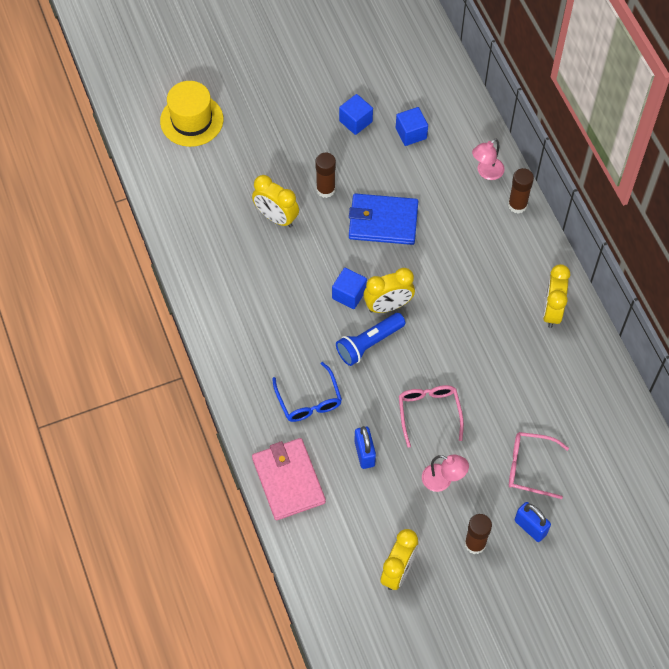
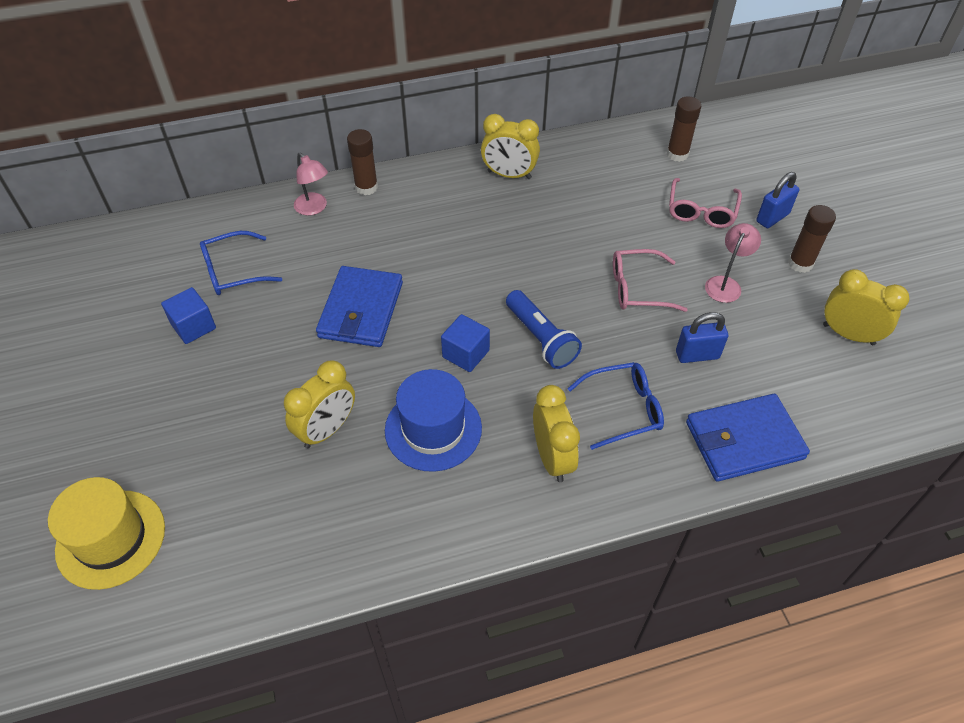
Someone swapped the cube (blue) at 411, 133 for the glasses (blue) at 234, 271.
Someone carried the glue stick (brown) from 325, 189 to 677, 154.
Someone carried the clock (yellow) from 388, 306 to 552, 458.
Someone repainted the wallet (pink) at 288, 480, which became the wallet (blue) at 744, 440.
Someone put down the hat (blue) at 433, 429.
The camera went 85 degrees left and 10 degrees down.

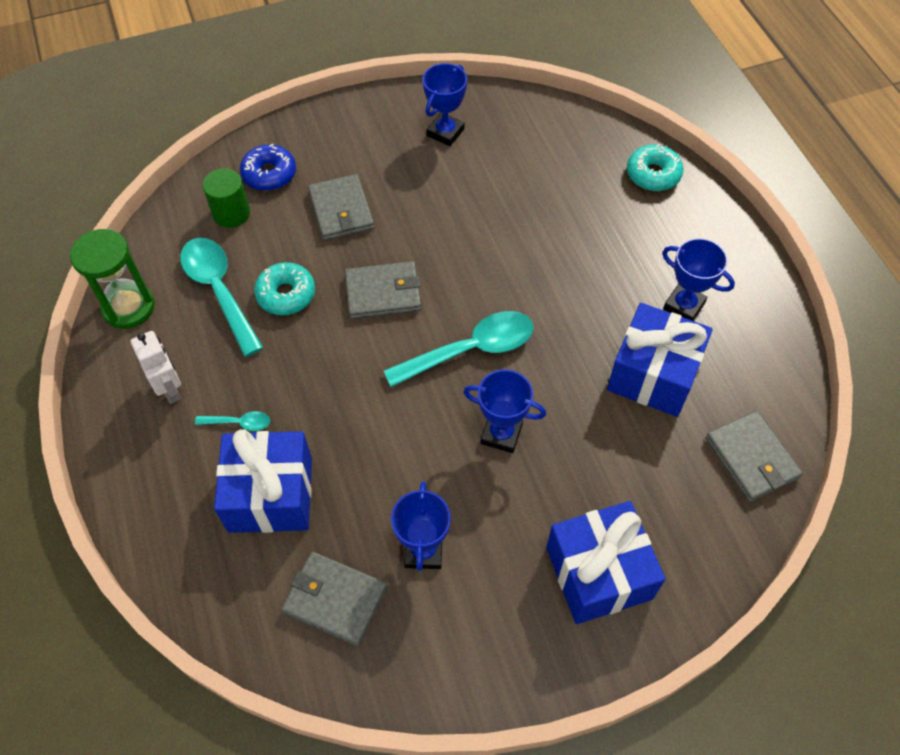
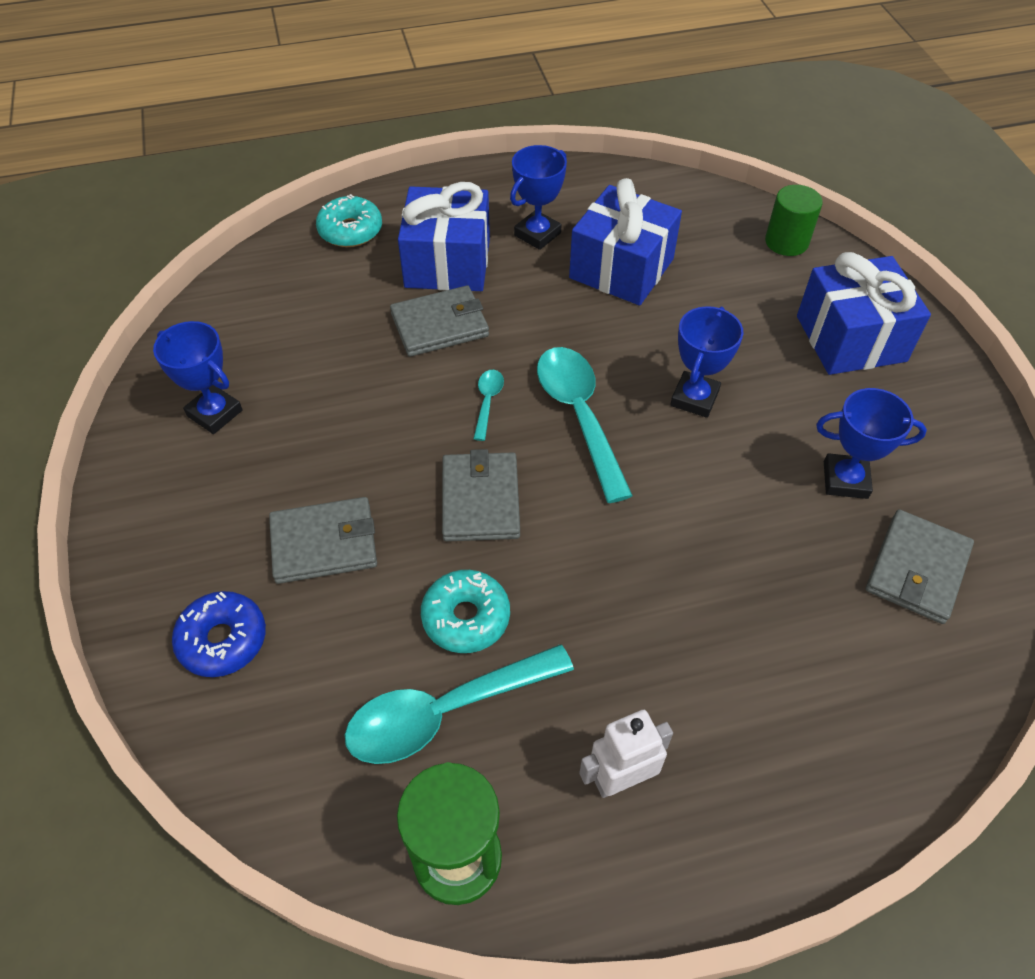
Someone carried the cylinder (green) from 231, 213 to 786, 242.
Someone carried the spoon (turquoise) from 239, 423 to 488, 402.
Someone carried the wallet (grey) from 751, 458 to 440, 325.
Someone carried the gift (blue) from 270, 494 to 448, 263.
The camera went 85 degrees left and 5 degrees down.

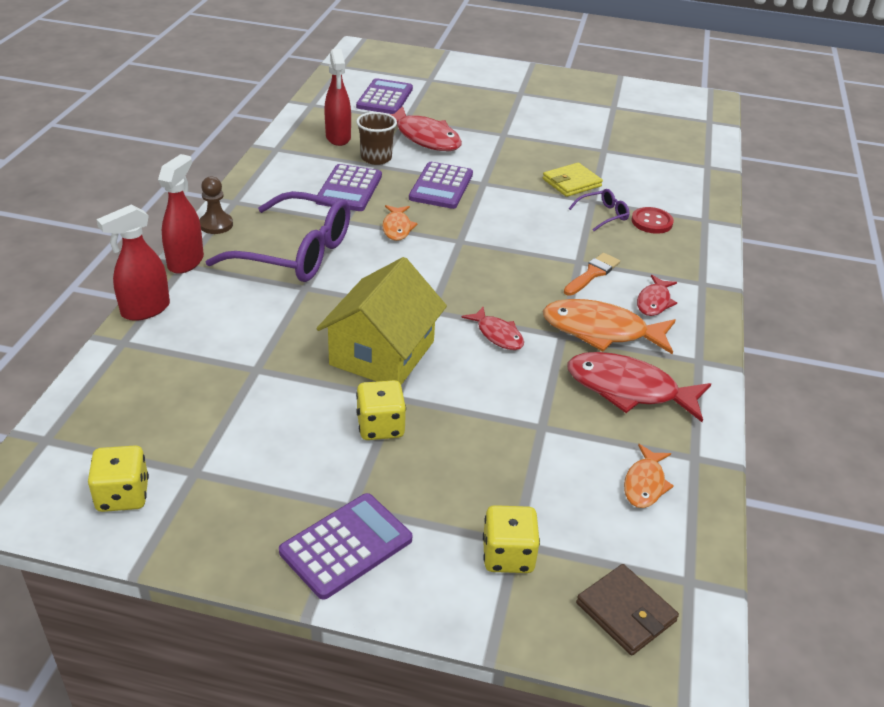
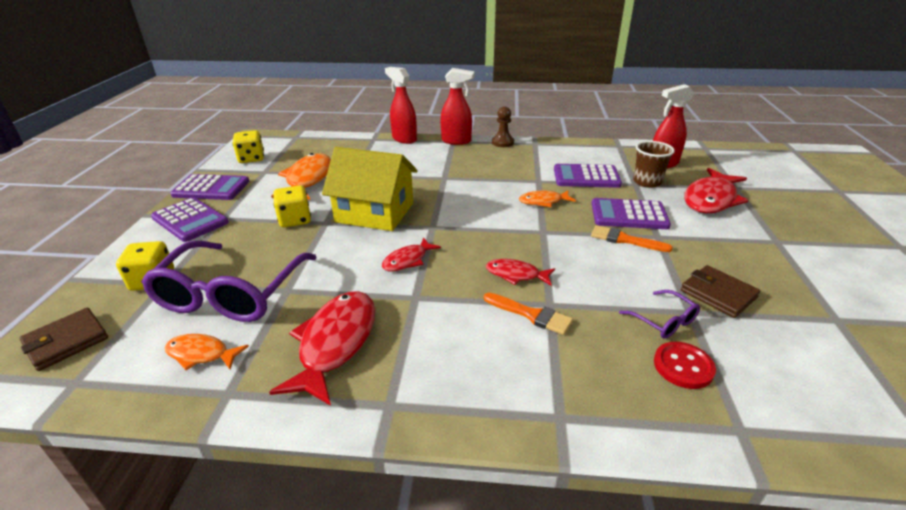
Someone carried the calculator (purple) from 385, 98 to 211, 188.
Someone repainted the wallet (yellow) at 571, 183, which became the wallet (brown) at 718, 294.
Someone carried the glasses (purple) from 295, 253 to 231, 294.
Someone carried the fish (red) from 654, 302 to 516, 275.
Someone carried the fish (orange) from 601, 331 to 308, 179.
Someone put down the brush (orange) at 624, 240.
The camera went 85 degrees right and 5 degrees down.

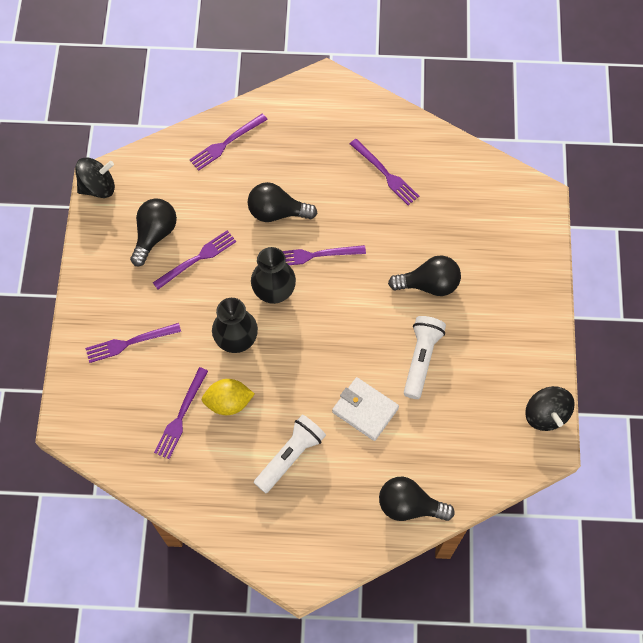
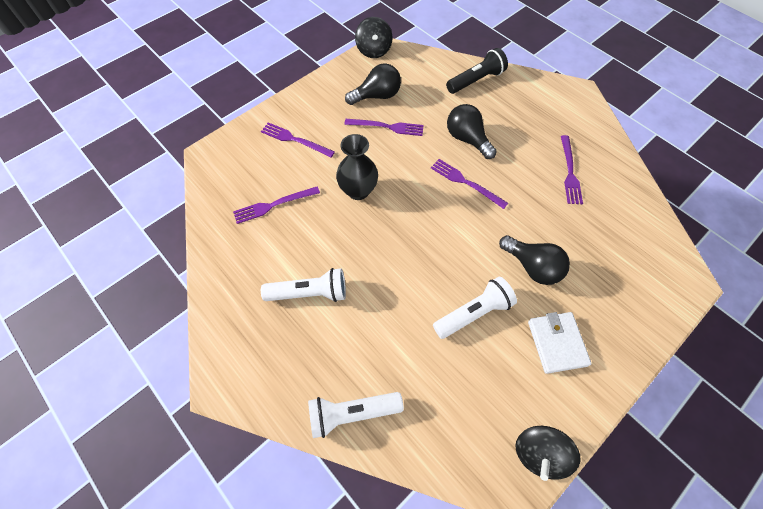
Someone swapped the fork (purple) at 226, 143 for the flashlight (black) at 476, 80.
Someone rotated the spinning top (black) at 98, 187 by 60 degrees clockwise.
Someone took away the vase (black) at 274, 292.
Someone carried the wallet (white) from 365, 410 to 557, 343.
Someone took away the lemon (yellow) at 228, 402.
Someone swapped the light bulb (black) at 409, 505 for the flashlight (white) at 352, 413.
The camera went 45 degrees right and 5 degrees down.

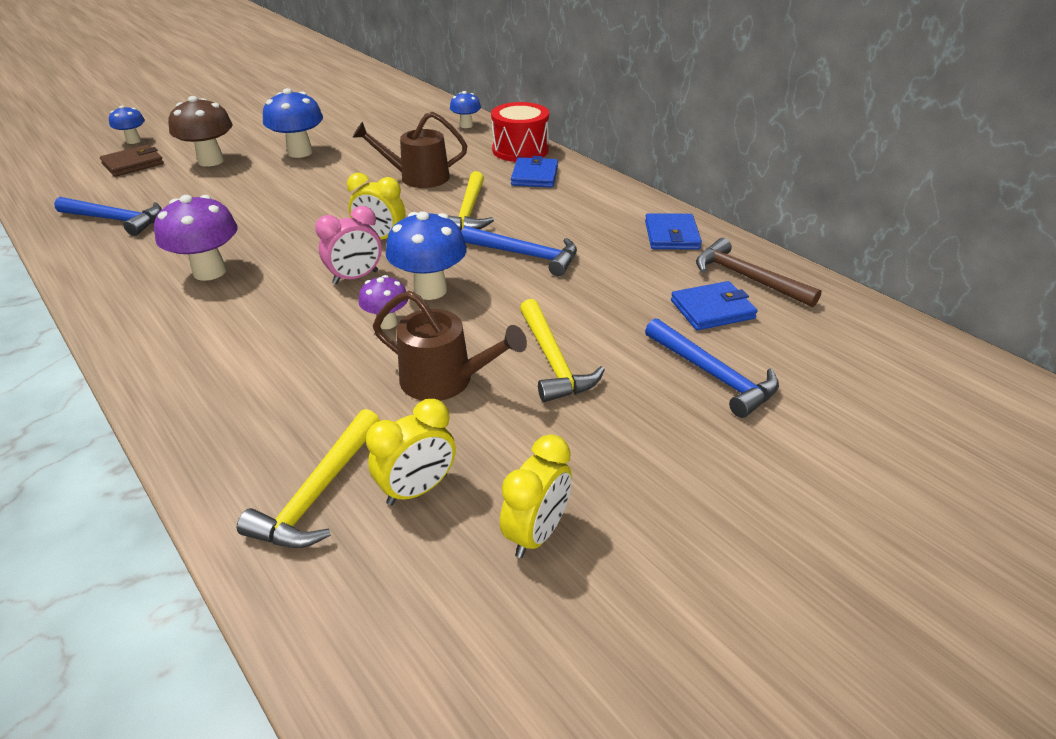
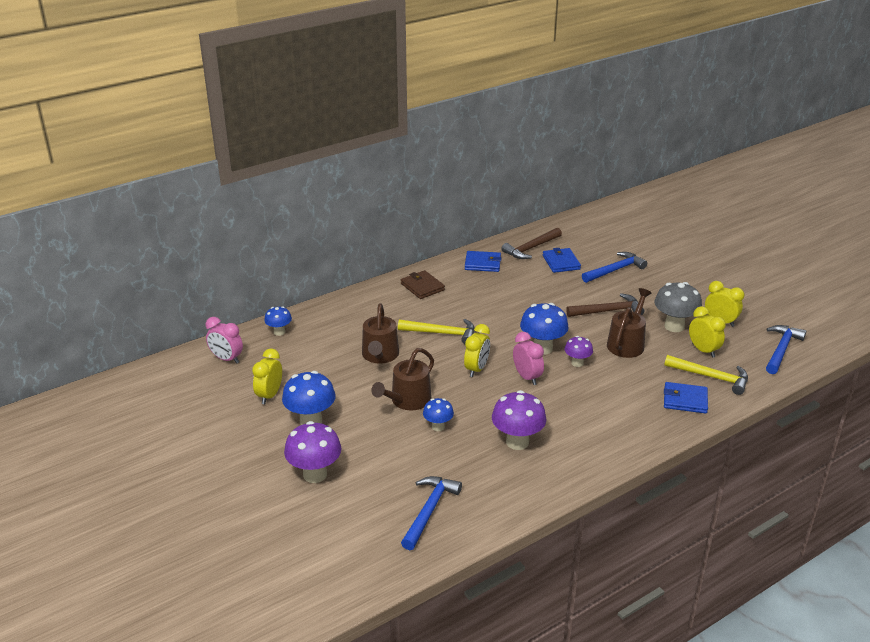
Someone repainted the mushroom (brown) at 211, 161, which became the mushroom (purple) at 315, 474.
Someone took away the drum (red) at 520, 150.
Someone carried the mushroom (blue) from 133, 141 to 438, 427.
Someone carried the wallet (brown) from 133, 164 to 422, 287.
Someone carried the wallet (blue) from 534, 176 to 685, 400.
Someone carried the hammer (blue) from 526, 255 to 781, 349.
Someone repainted the hammer (yellow) at 553, 361, which became the hammer (brown) at 608, 311.
Someone put down the mushroom (grey) at 674, 326.
Someone put down the clock (pink) at 226, 359.
Someone put down the watering can (brown) at 407, 400.
Someone put down the clock (yellow) at 269, 395.
The camera went 85 degrees left and 5 degrees down.

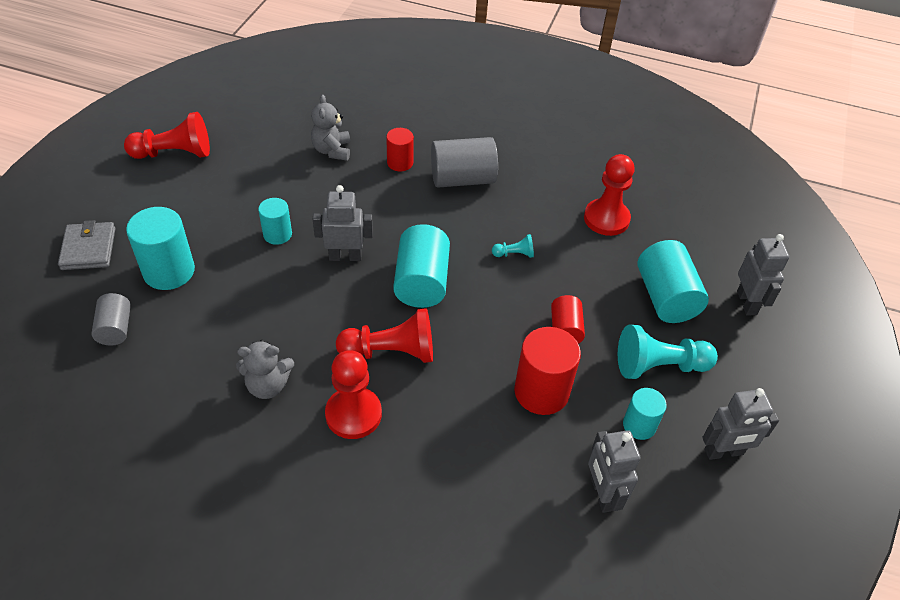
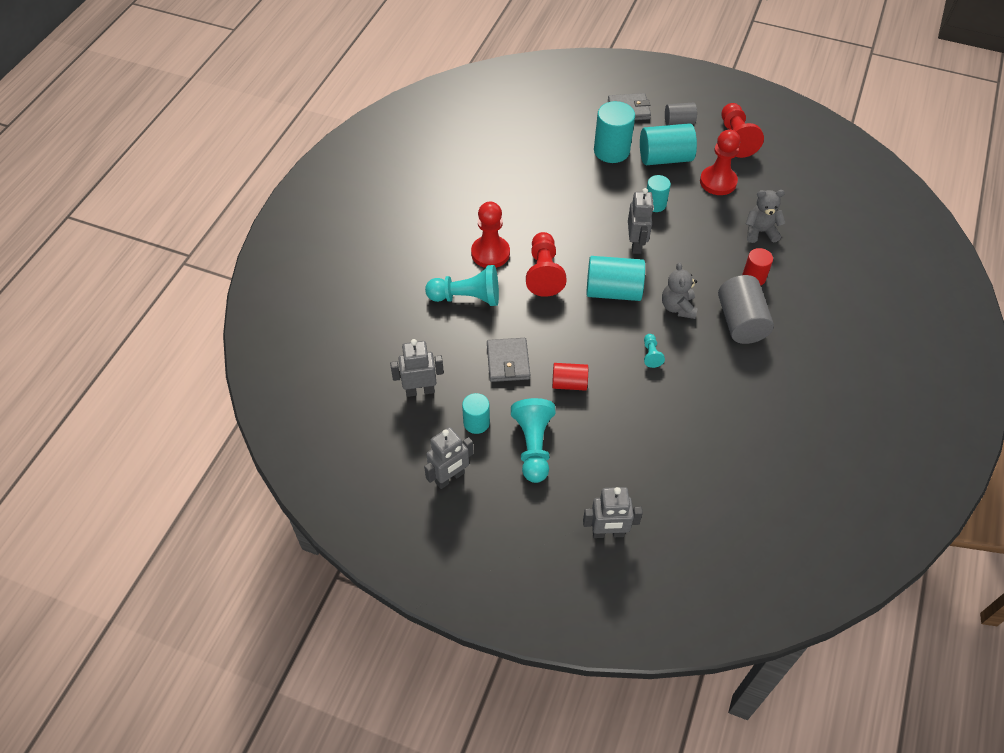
Someone carried the pawn (red) from 606, 219 to 718, 182.
Someone carried the cylinder (turquoise) from 665, 297 to 665, 158.
Someone carried the cylinder (grey) from 115, 329 to 679, 122.
Someone swapped the cylinder (red) at 541, 392 for the wallet (grey) at 508, 362.
Someone carried the teddy bear (grey) from 268, 385 to 678, 307.
Someone rotated the robot (grey) at 724, 452 by 120 degrees counterclockwise.
Someone put down the pawn (turquoise) at 467, 297.
The camera went 95 degrees right and 5 degrees up.

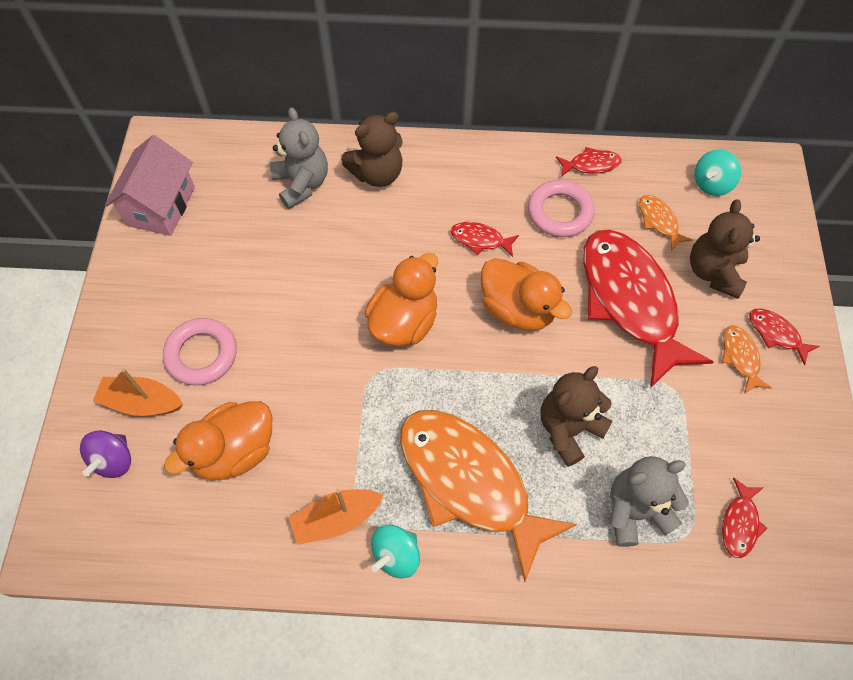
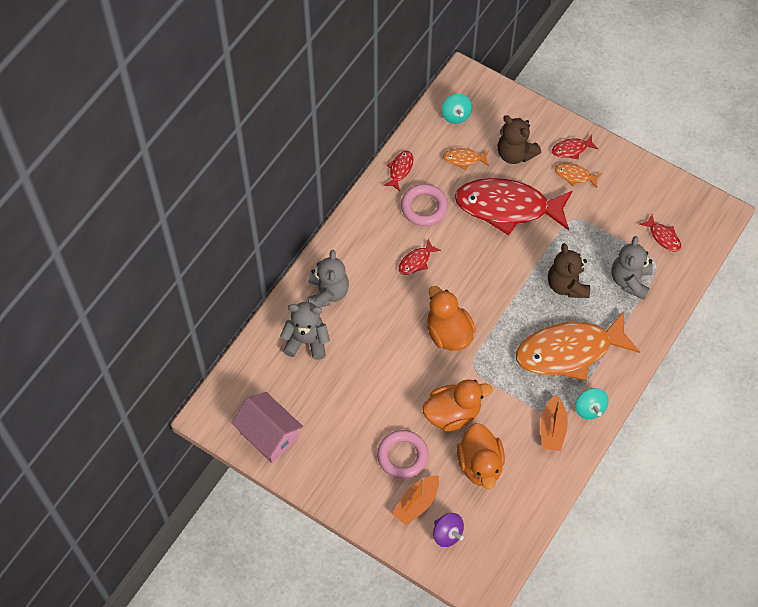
Someone repainted the teddy bear (brown) at 377, 174, which became the teddy bear (grey) at 327, 293.
Someone carried the duck (orange) from 517, 309 to 452, 413.
The camera went 60 degrees left and 0 degrees up.

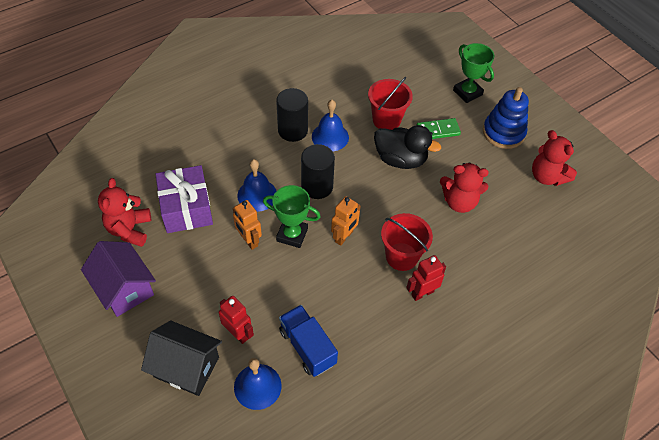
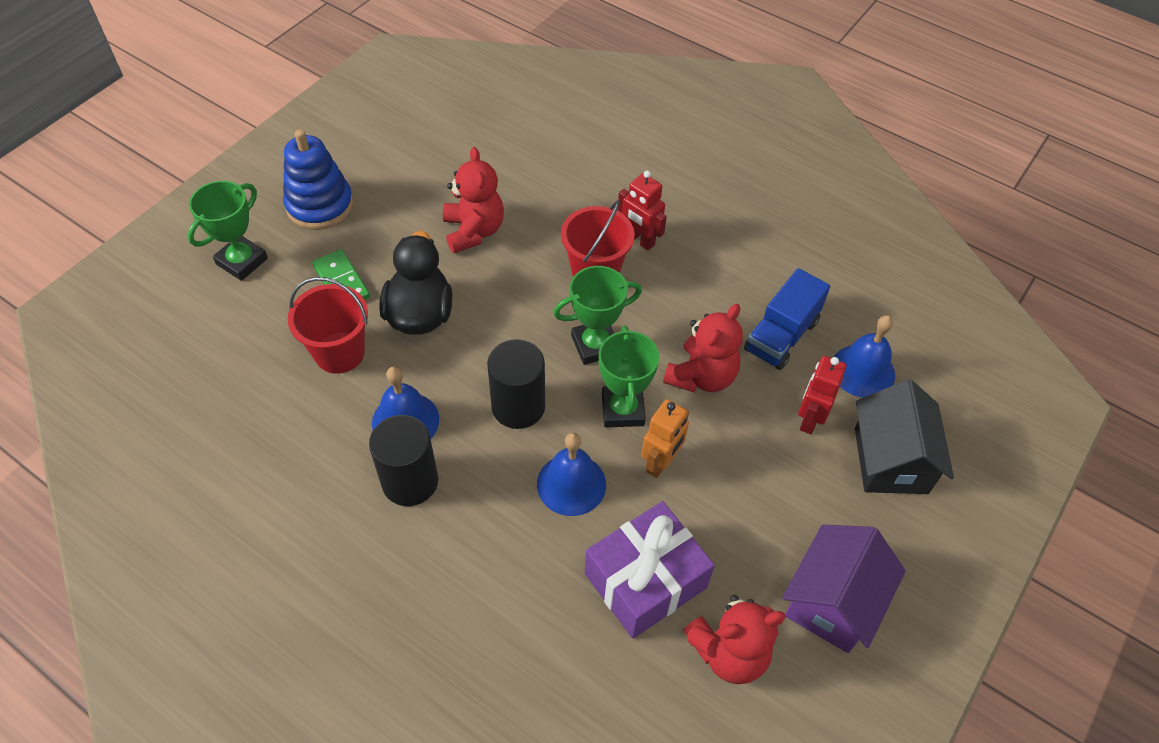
Someone carried the teddy bear (red) from 547, 176 to 701, 376.
Someone swapped the robot (orange) at 344, 237 for the trophy (green) at 595, 345.
The camera went 110 degrees left and 0 degrees up.

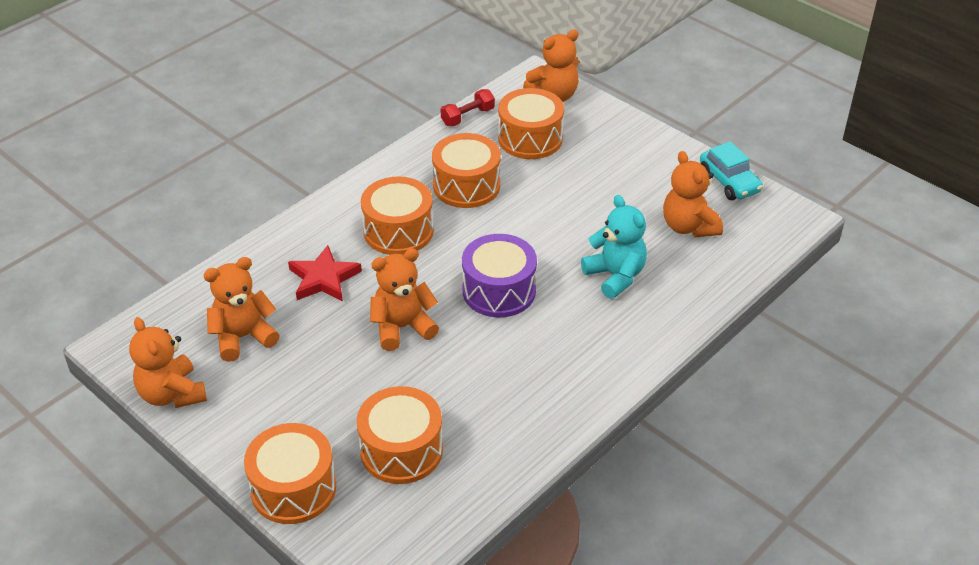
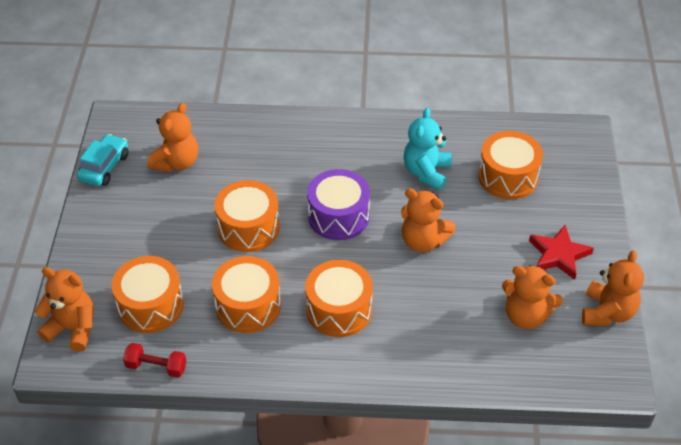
Someone carried the teddy bear (turquoise) from 615, 276 to 426, 172.
Someone carried the star (red) from 324, 279 to 558, 255.
Someone carried the drum (orange) from 293, 488 to 248, 228.
The camera went 130 degrees left and 5 degrees up.

